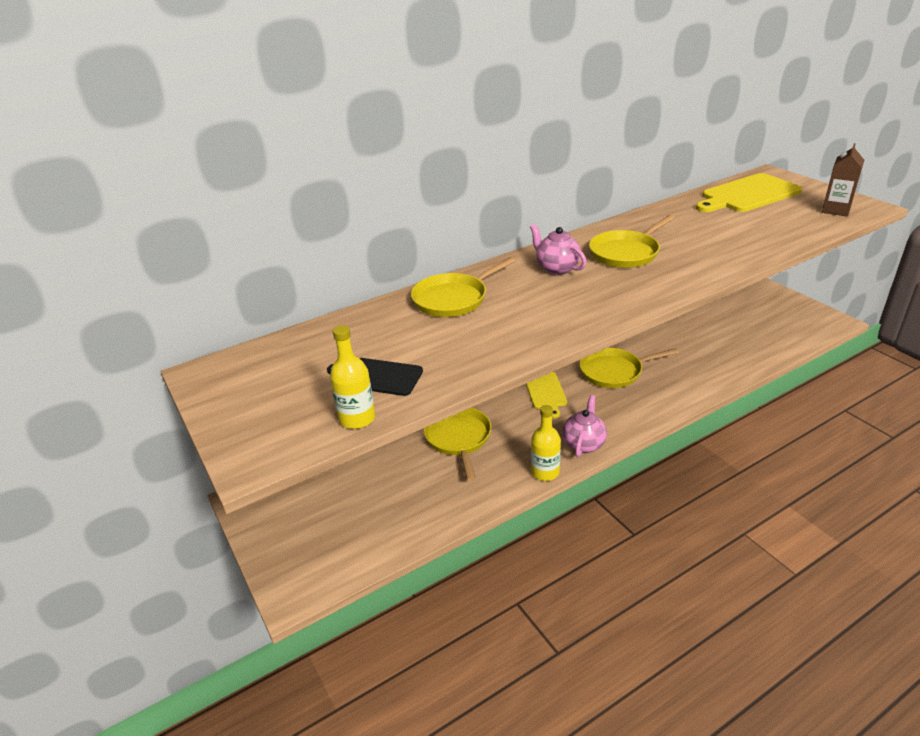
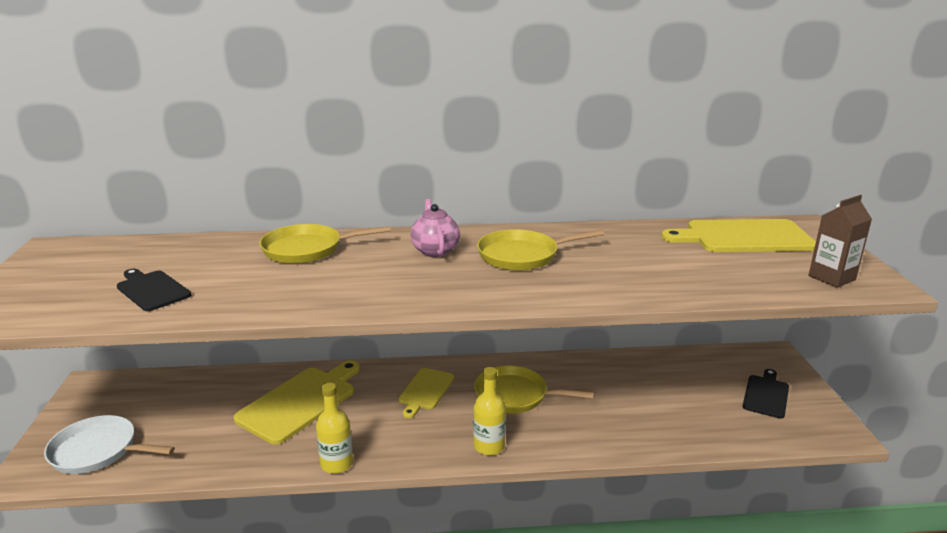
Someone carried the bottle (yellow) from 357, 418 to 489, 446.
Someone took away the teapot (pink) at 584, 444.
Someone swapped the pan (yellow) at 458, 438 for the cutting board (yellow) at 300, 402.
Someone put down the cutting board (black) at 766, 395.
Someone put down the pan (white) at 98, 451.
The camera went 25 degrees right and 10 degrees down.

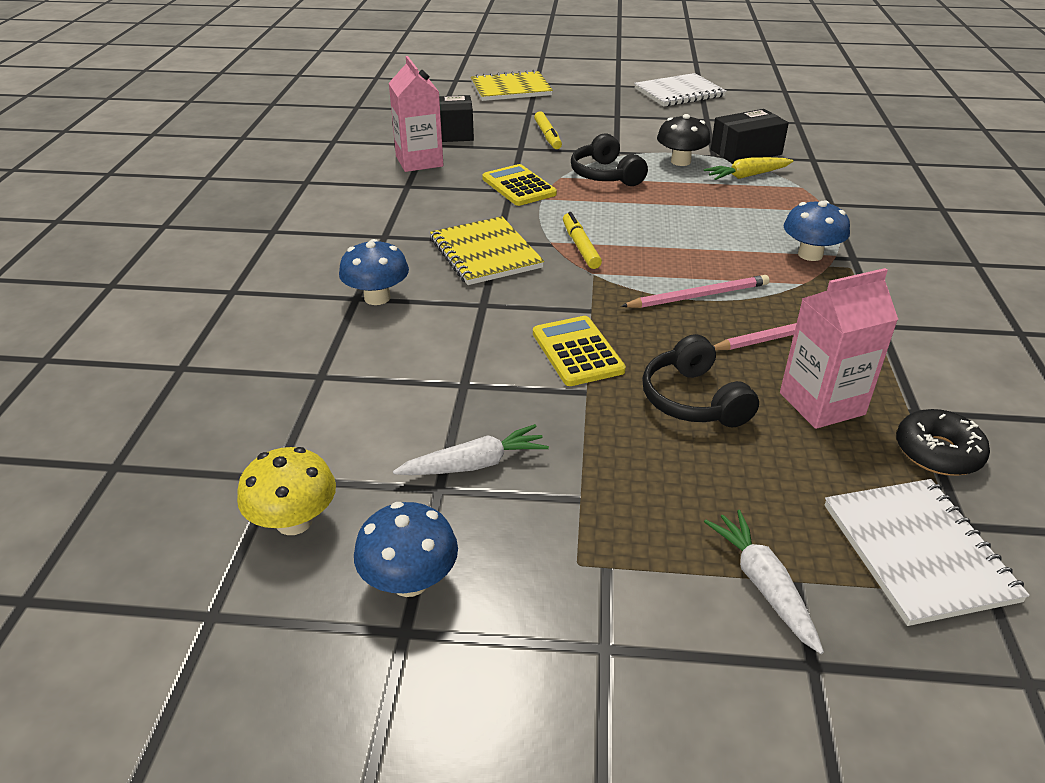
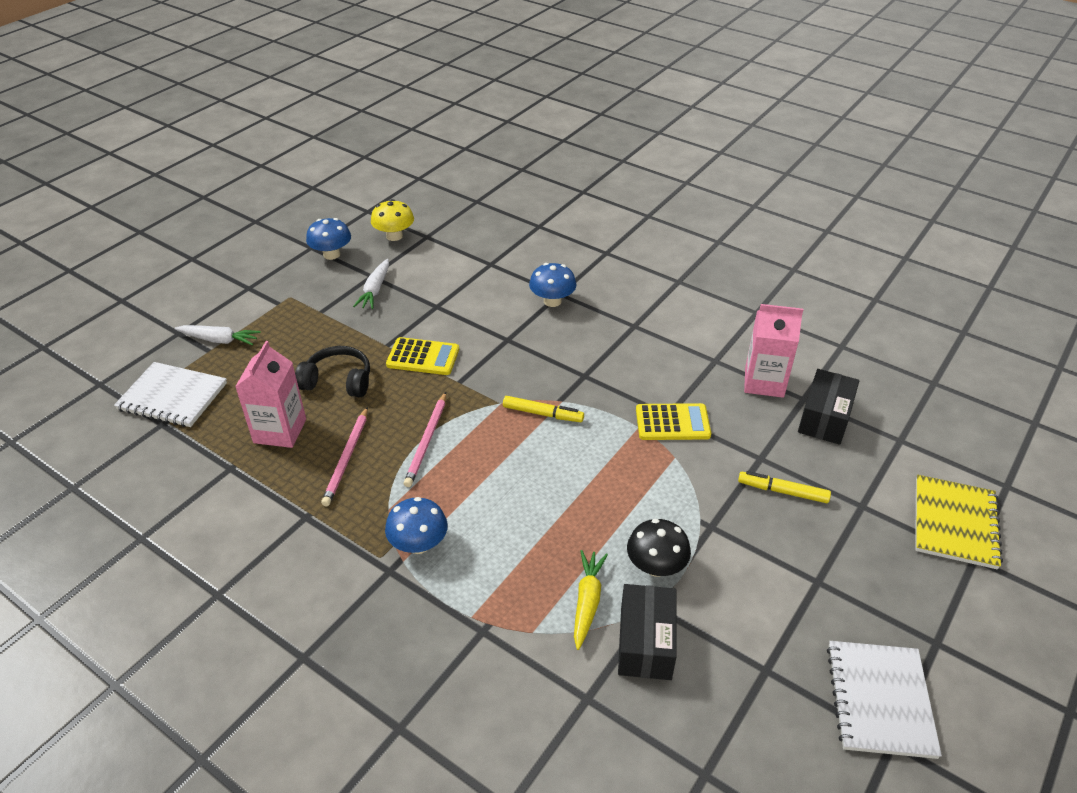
Someone took away the headphones (black) at 605, 175.
Someone took away the notebook (yellow) at 485, 253.
Someone took away the donut (black) at 938, 452.
The camera went 120 degrees right and 5 degrees up.

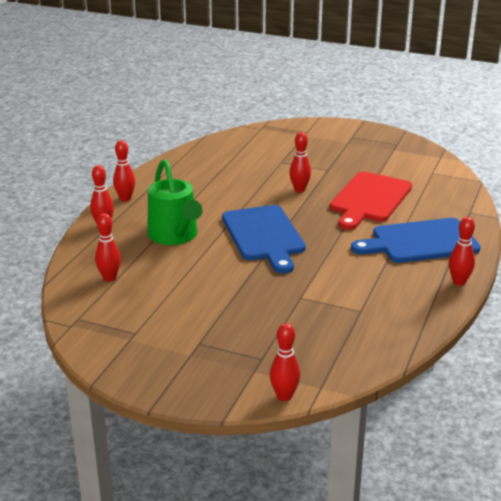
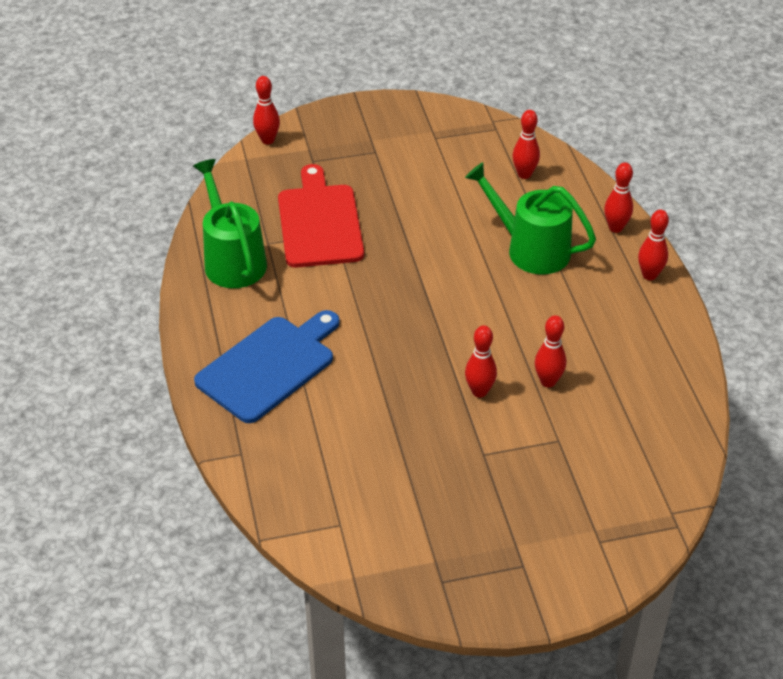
Someone carried the cutting board (red) from 369, 199 to 320, 222.
Someone took away the cutting board (blue) at 264, 236.
Someone carried the bowling pin (red) from 459, 282 to 548, 381.
Someone put down the watering can (green) at 232, 260.
The camera went 145 degrees right and 15 degrees up.

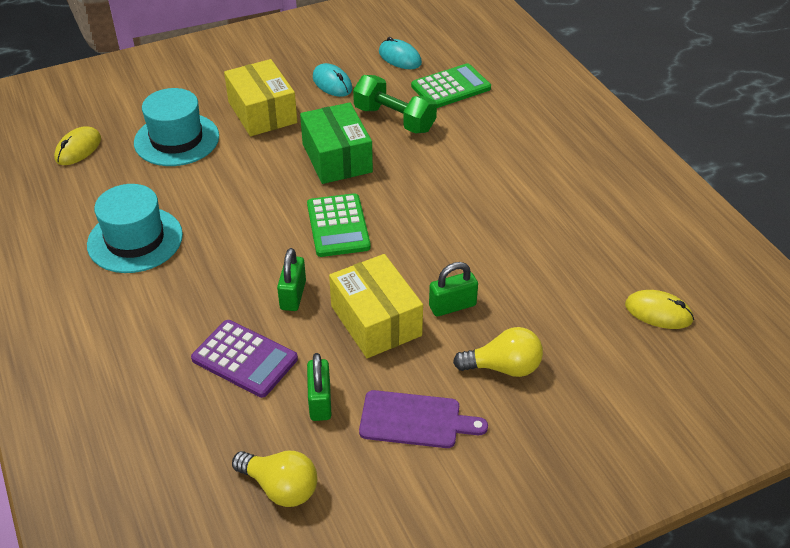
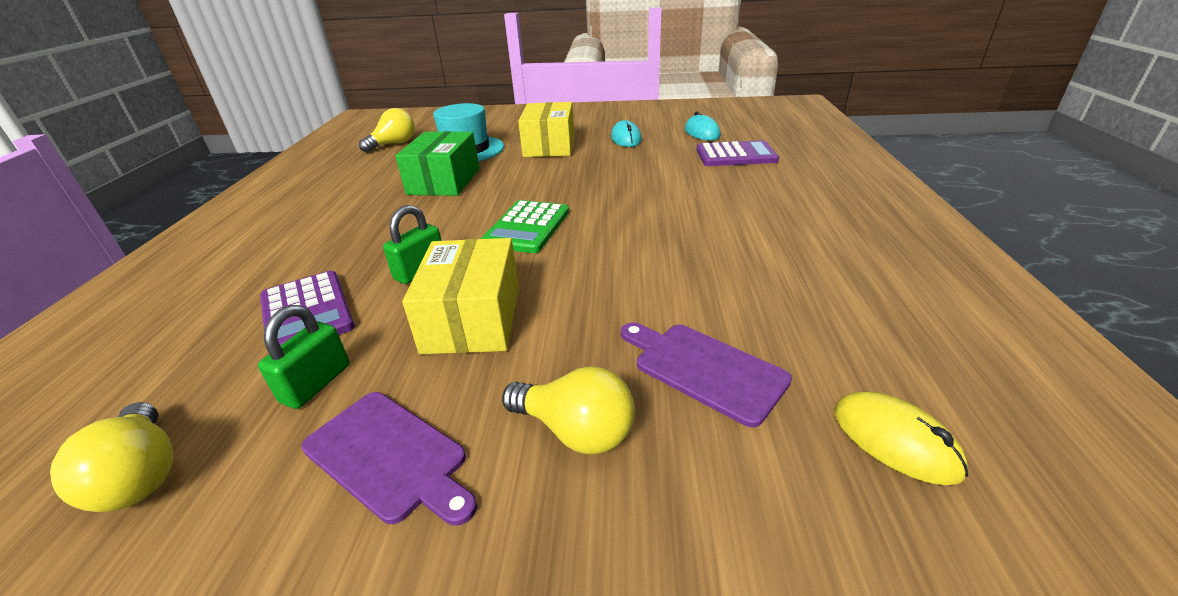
Someone repainted the calculator (green) at 451, 87, which became the calculator (purple) at 736, 155.
Someone took away the dumbbell (green) at 394, 119.
Someone carried the box (green) from 337, 158 to 444, 181.
Someone swapped the mouse (yellow) at 78, 149 for the light bulb (yellow) at 394, 144.
Someone took away the hat (turquoise) at 135, 240.
Someone took away the padlock (green) at 452, 306.
Someone put down the cutting board (purple) at 704, 369.
The camera went 30 degrees right and 10 degrees down.

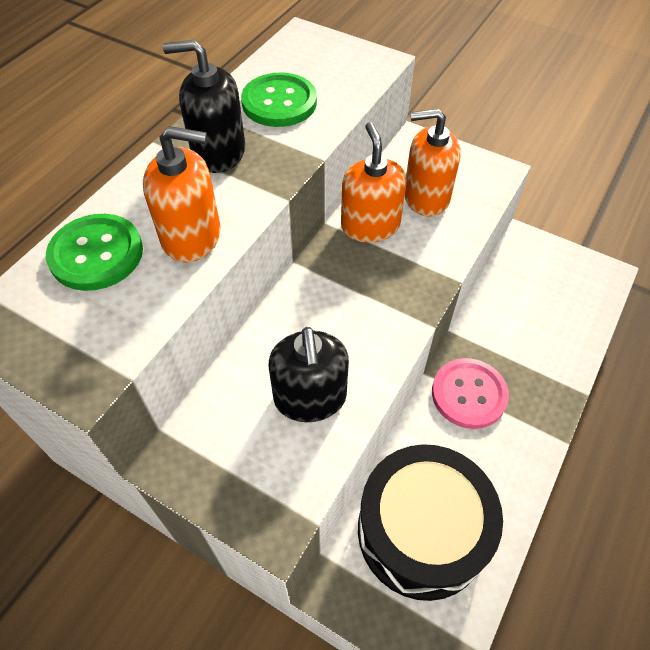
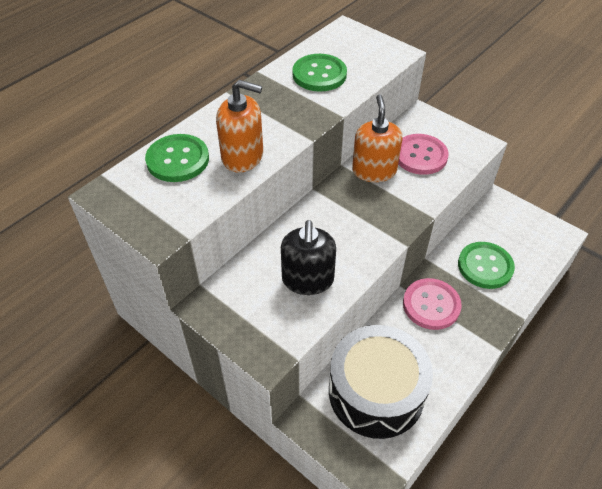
Someone took away the soap dispenser (black) at 218, 152.
Someone swapped the soap dispenser (orange) at 426, 197 for the button (pink) at 420, 156.
Someone put down the button (green) at 485, 266.
The camera went 10 degrees right and 5 degrees down.

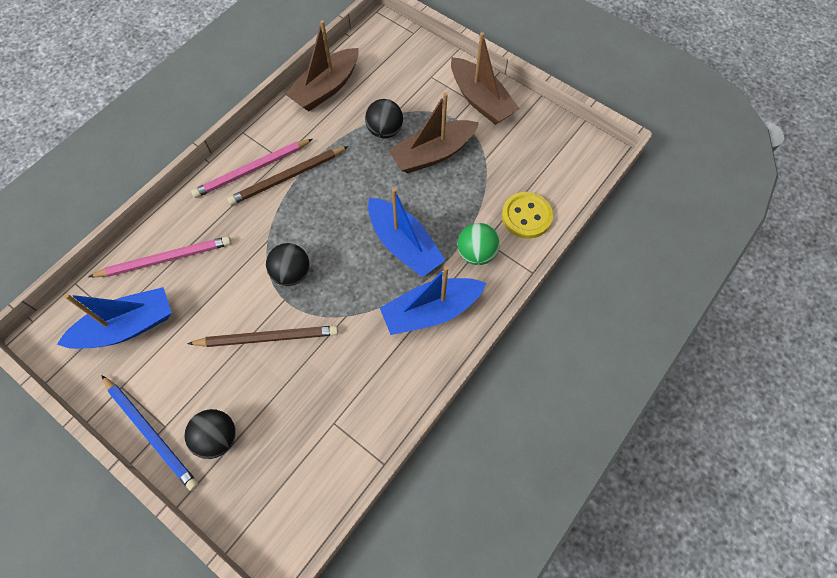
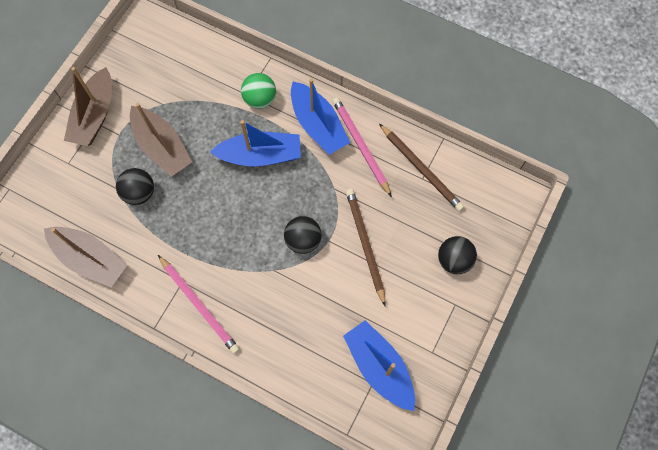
Someone rotated the boat (brown) at 480, 100 by 150 degrees clockwise.
Someone carried the pencil (brown) from 287, 177 to 421, 169.
Someone rotated the boat (blue) at 404, 244 by 45 degrees clockwise.
Someone took away the button (yellow) at 526, 216.
Someone carried the pencil (pink) from 165, 259 to 360, 146.
Someone took away the pencil (blue) at 151, 433.
The camera went 100 degrees left and 5 degrees up.

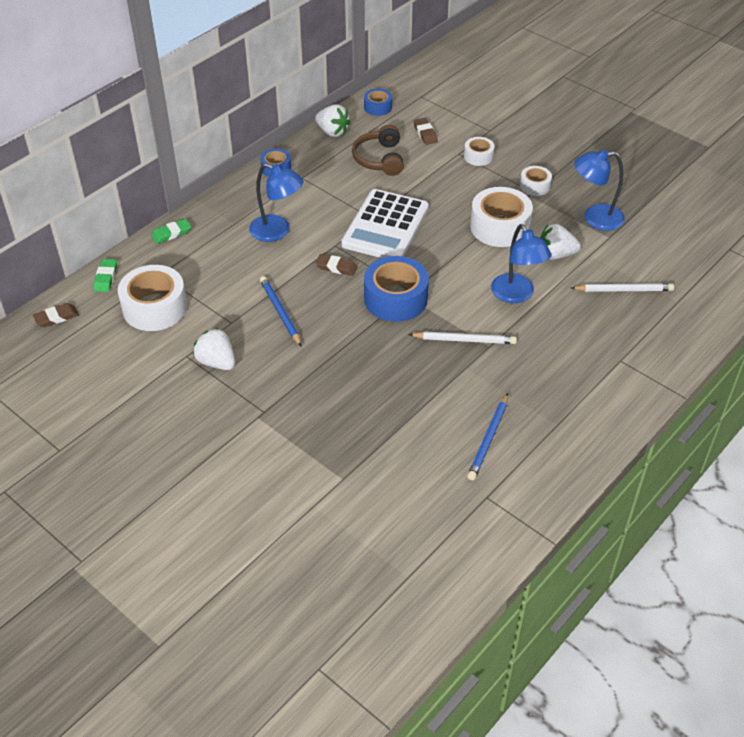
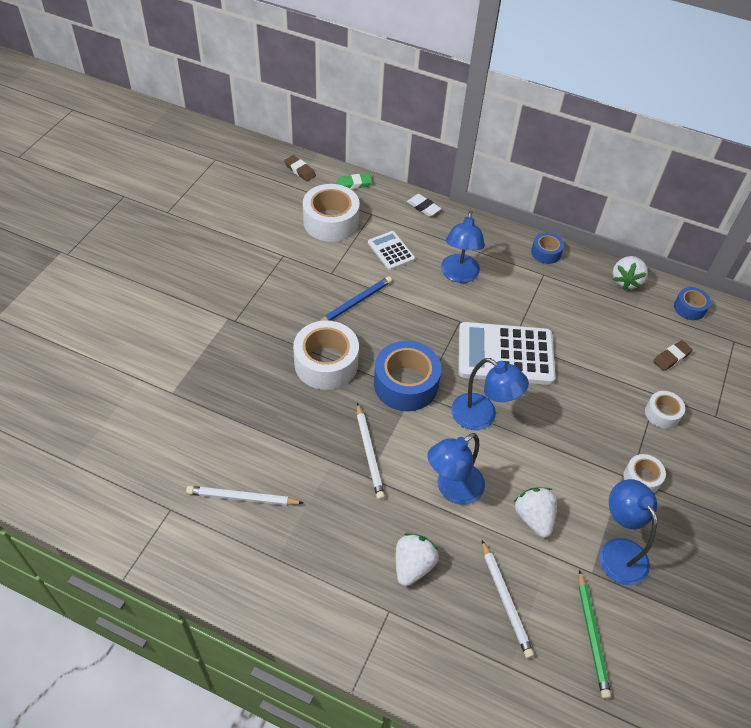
Someone took away the headphones (brown) at 380, 159.
Someone carried the tape (white) from 500, 227 to 326, 363.
Someone repainted the eraser (green) at 171, 233, which became the eraser (white) at 423, 207.
Someone took away the eraser (brown) at 336, 267.
Someone carried the strawberry (white) from 216, 362 to 413, 566.
Someone repainted the pencil (blue) at 488, 439, which became the pencil (white) at 242, 498.
Someone put down the calculator (white) at 391, 251.
Someone put down the lamp (blue) at 482, 417.
Someone put down the pencil (green) at 592, 635.
The camera went 70 degrees right and 5 degrees up.

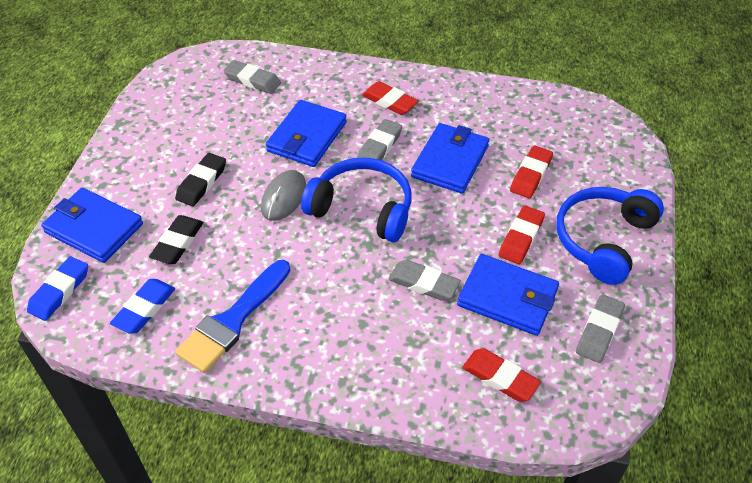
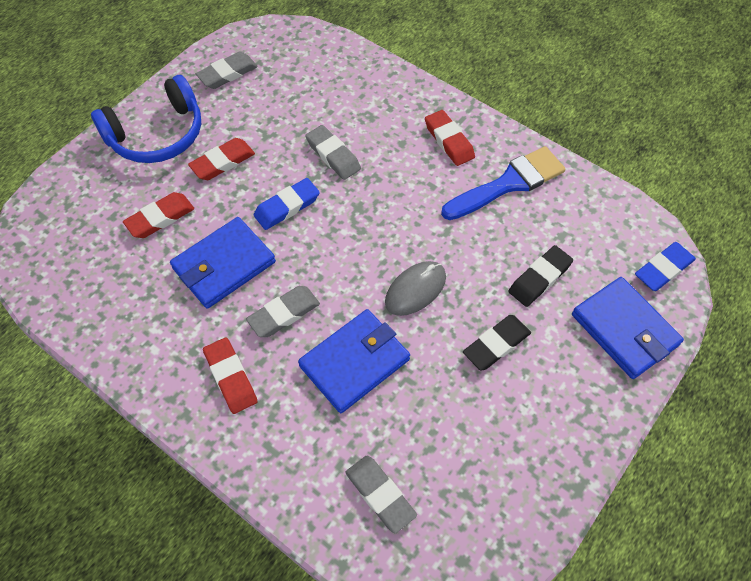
Someone took away the headphones (blue) at 362, 208.
Someone took away the wallet (blue) at 507, 298.
Someone carried the eraser (blue) from 144, 309 to 287, 207.
Someone carried the eraser (red) from 500, 378 to 449, 141.
The camera went 155 degrees left and 10 degrees up.

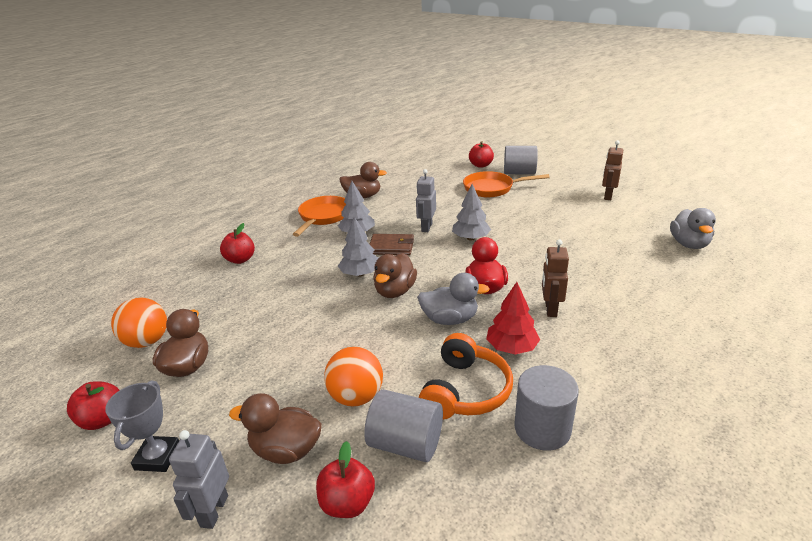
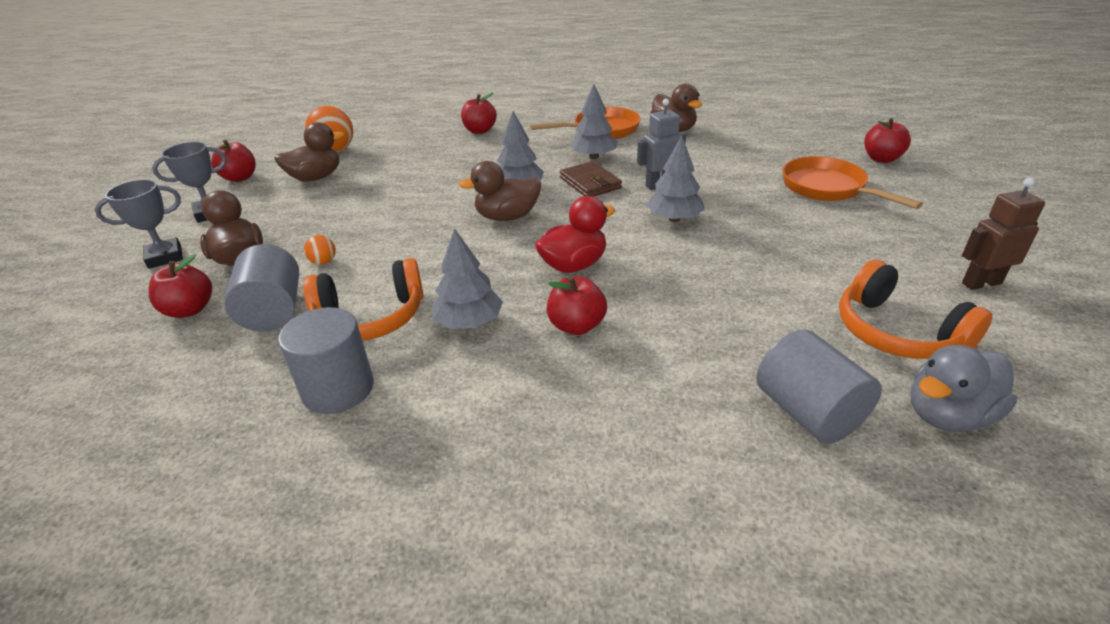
Someone carried the cylinder (grey) from 519, 173 to 808, 412.
Someone swapped the robot (brown) at 550, 309 for the apple (red) at 576, 326.
Someone took away the duck (grey) at 450, 319.
Someone repainted the tree (red) at 511, 347, which became the tree (grey) at 469, 322.
Someone scaled the ball (orange) at 356, 397 by 0.48.
Someone swapped the robot (grey) at 214, 511 for the trophy (grey) at 165, 257.
Someone put down the headphones (orange) at 897, 332.
The camera went 55 degrees right and 5 degrees up.

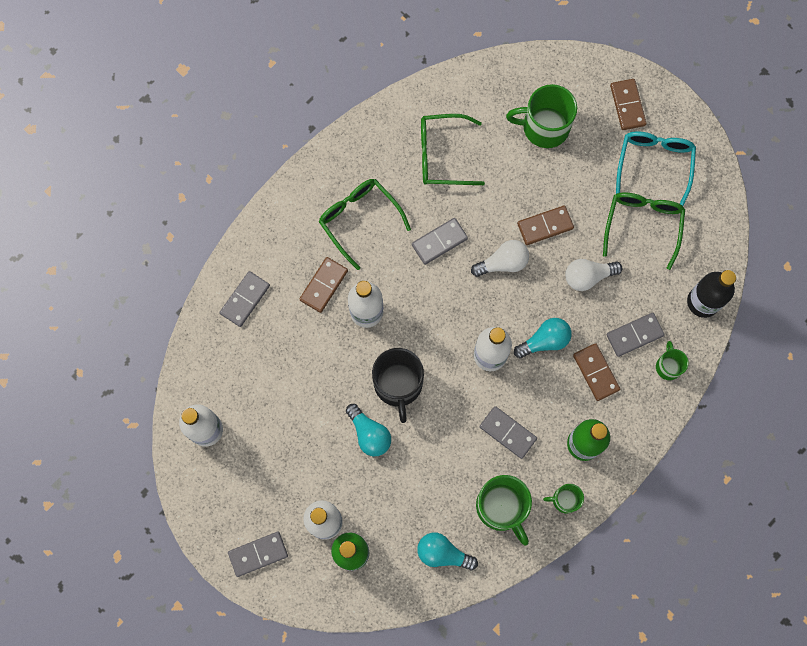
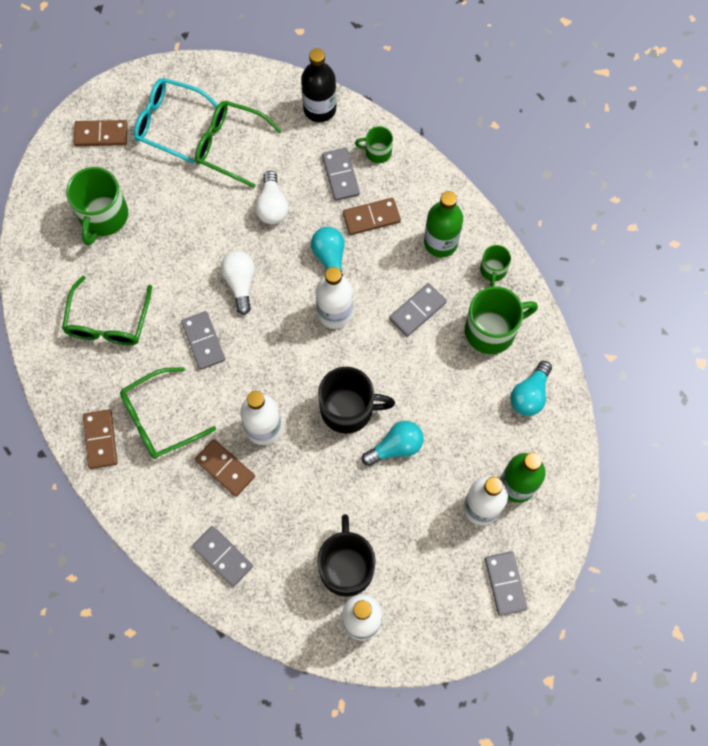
Someone carried the domino (brown) from 545, 226 to 101, 439.
Someone put down the mug (black) at 346, 567.
The camera went 80 degrees left and 5 degrees down.

